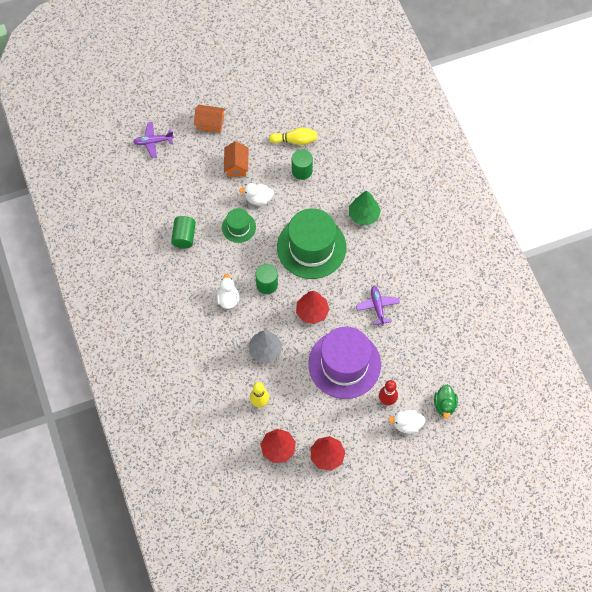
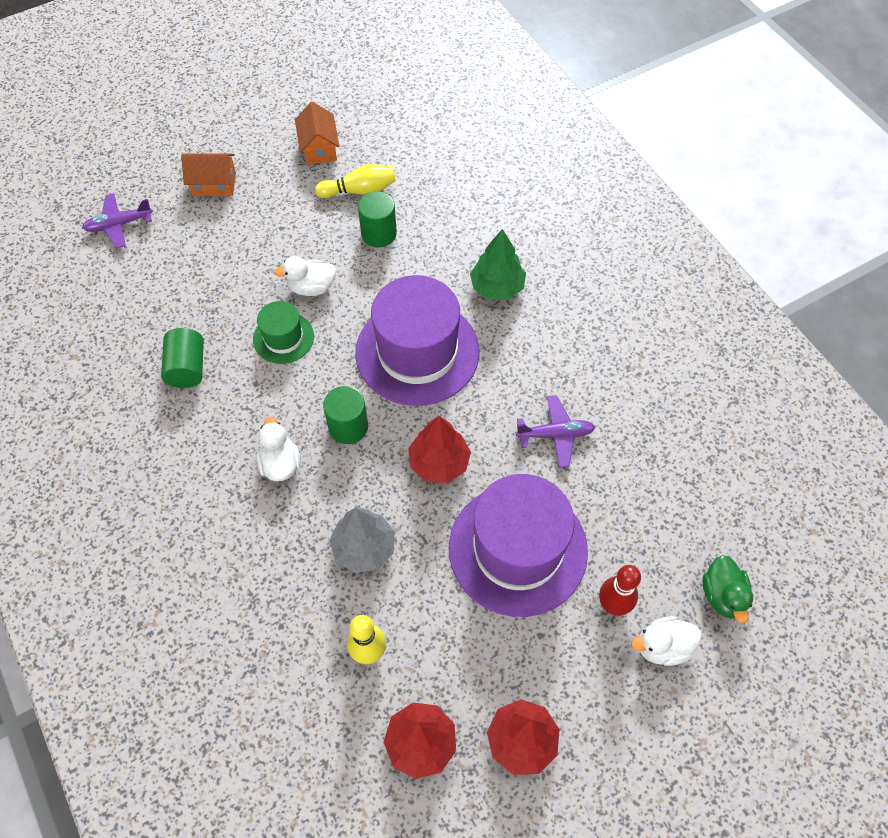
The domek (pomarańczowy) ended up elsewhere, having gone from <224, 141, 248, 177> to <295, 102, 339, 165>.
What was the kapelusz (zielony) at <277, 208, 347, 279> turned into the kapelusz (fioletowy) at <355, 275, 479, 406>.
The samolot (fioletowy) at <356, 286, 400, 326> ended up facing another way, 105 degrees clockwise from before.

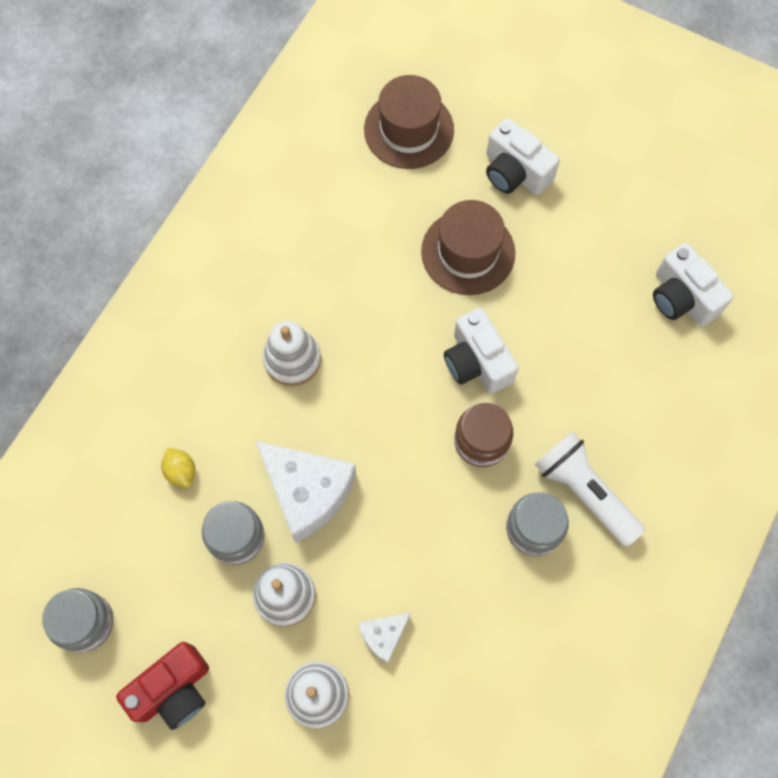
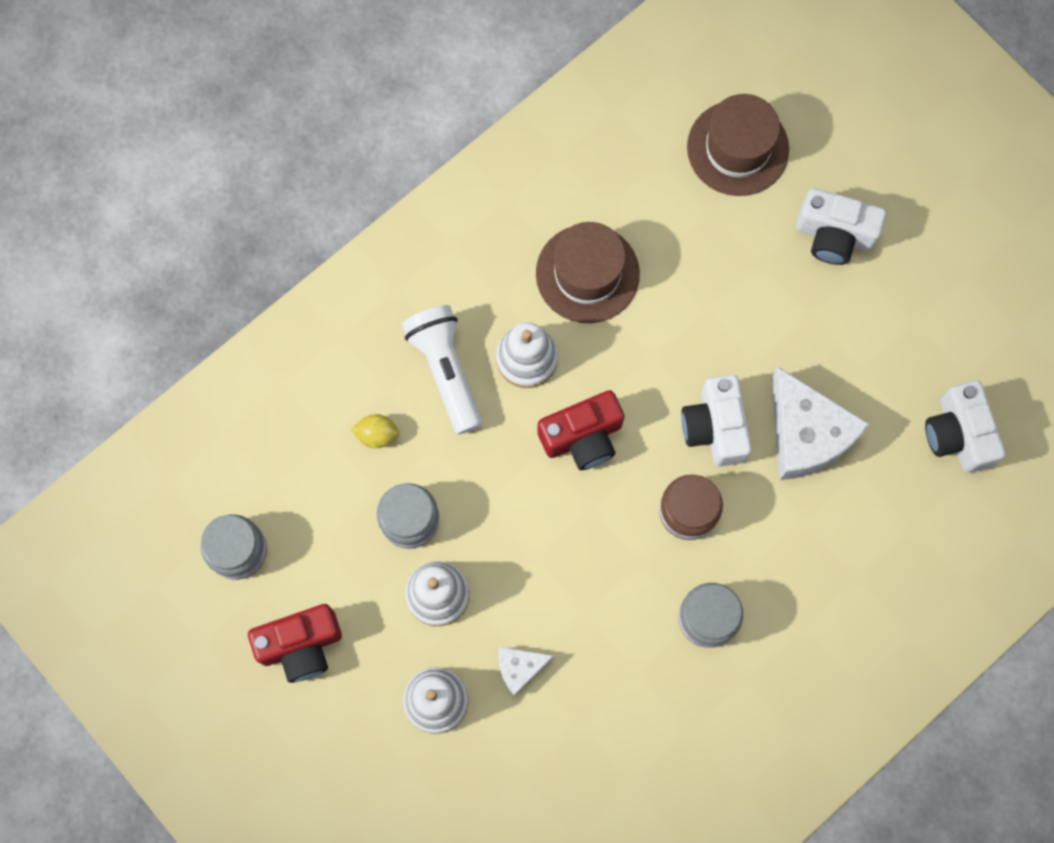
The aparat fotograficzny (biały) at <486, 118, 560, 195> ended up facing another way, 45 degrees counterclockwise from before.
The kapelusz (brązowy) ended up elsewhere, having gone from <421, 200, 515, 295> to <536, 222, 640, 323>.
The latarka (biały) ended up elsewhere, having gone from <535, 432, 645, 547> to <402, 305, 482, 434>.
The ser (biały) ended up elsewhere, having gone from <255, 441, 356, 543> to <771, 367, 869, 480>.
The cytryna (żółty) at <161, 448, 195, 488> ended up facing another way, 75 degrees counterclockwise from before.
The second view gained the aparat fotograficzny (czerwony) at <537, 390, 624, 470>.

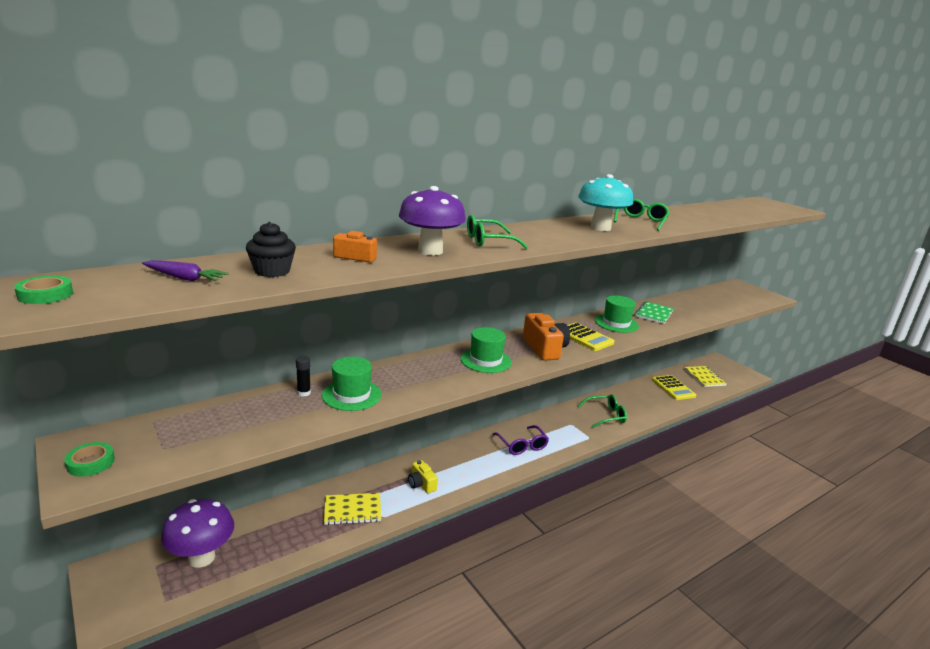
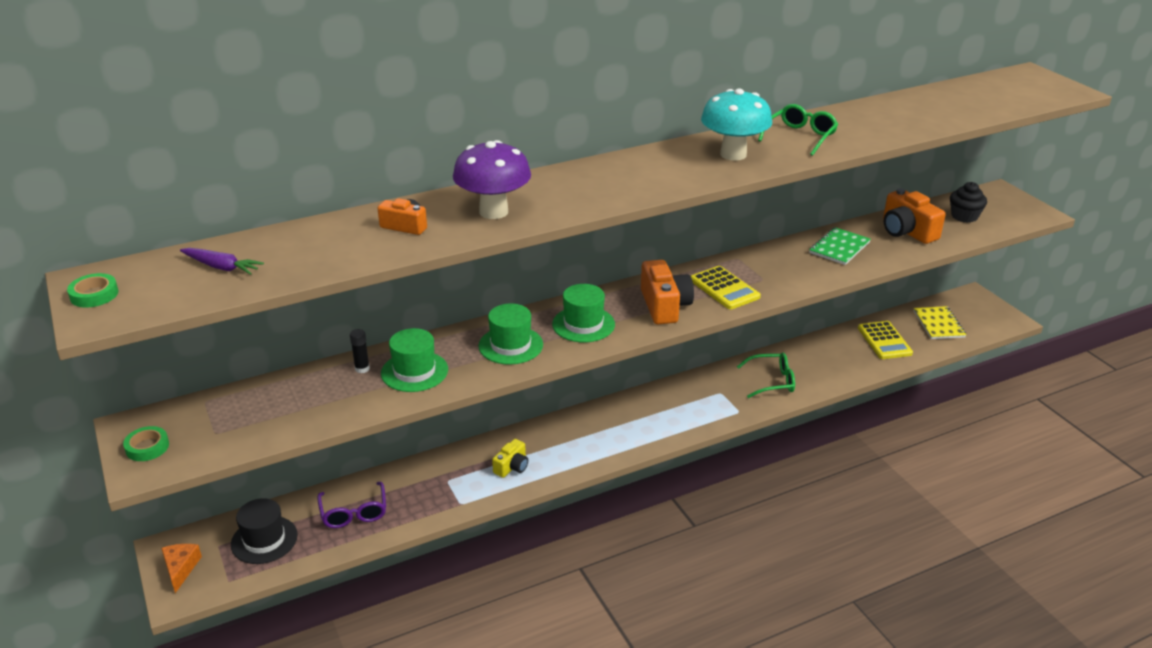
The second view lost the okulary (zielony) at <467, 215, 528, 249>.
The muffinka (czarny) ended up elsewhere, having gone from <246, 222, 296, 277> to <950, 182, 987, 223>.
The kapelusz (zielony) ended up elsewhere, having gone from <595, 295, 639, 333> to <478, 304, 543, 365>.
The okulary (fioletowy) ended up elsewhere, having gone from <492, 425, 549, 455> to <317, 482, 386, 528>.
The aparat fotograficzny (żółty) at <408, 460, 438, 493> ended up facing another way, 120 degrees counterclockwise from before.
The second view lost the zeszyt (żółty) at <324, 493, 381, 525>.
Where the grzyb (fioletowy) stood at <161, 499, 234, 568>, the kapelusz (czarny) came to stand at <231, 498, 298, 564>.
The second view gained the aparat fotograficzny (pomarańczowy) at <883, 188, 946, 244>.
The second view gained the ser (pomarańczowy) at <161, 544, 202, 593>.

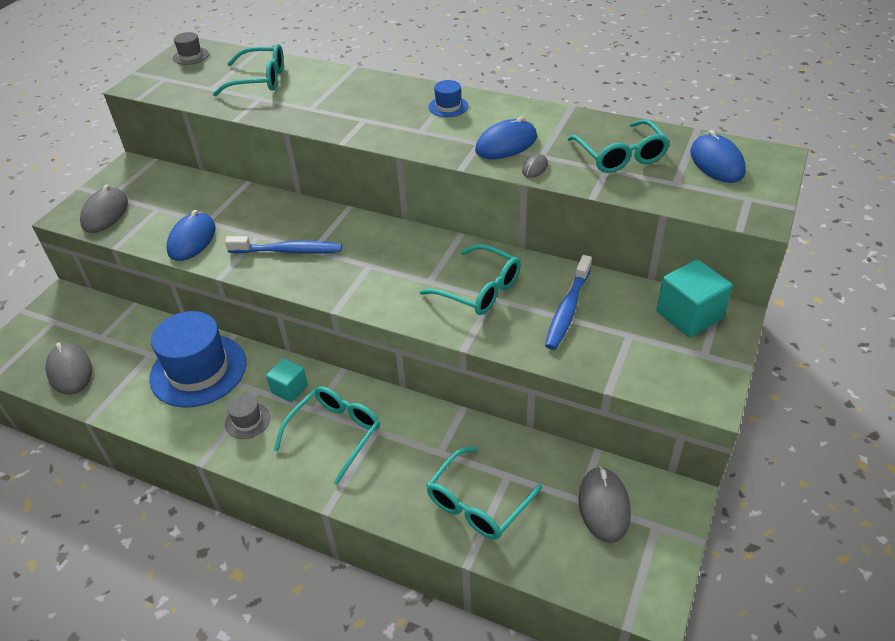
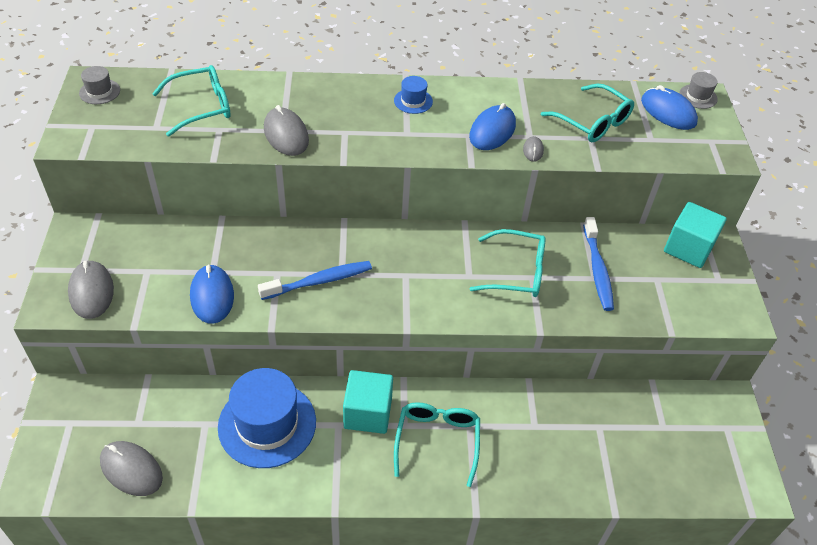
The size of the sześcian (turkusowy) at <266, 358, 308, 402> changed by a factor of 1.63.
The kapelusz (szary) ended up elsewhere, having gone from <225, 394, 270, 439> to <679, 72, 718, 109>.
The second view lost the okulary (turkusowy) at <426, 446, 542, 539>.
The myszka (szary) ended up elsewhere, having gone from <578, 466, 631, 543> to <264, 105, 309, 156>.

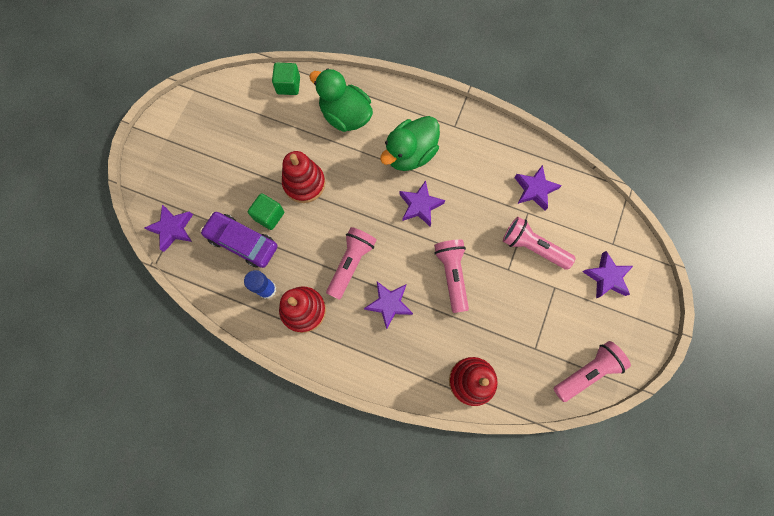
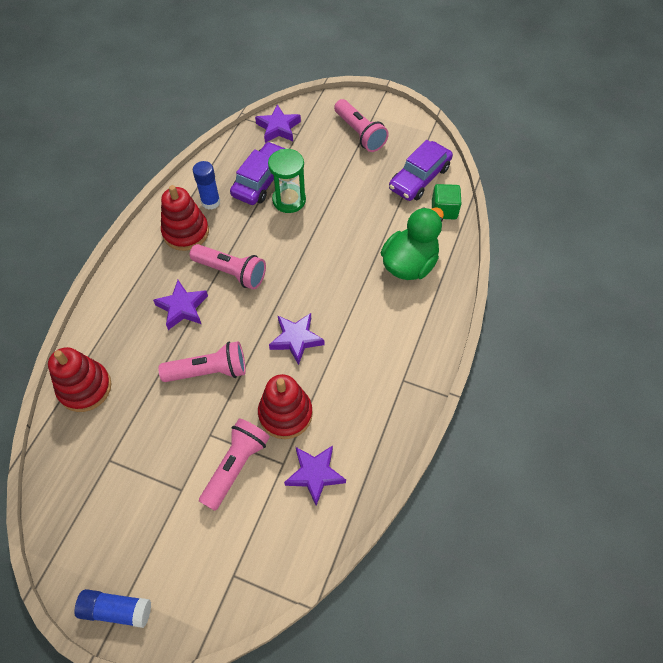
The second view lost the kaczka (zielony) at <380, 116, 440, 171>.
The zabawka nakładanka (czerwony) ended up elsewhere, having gone from <282, 151, 325, 203> to <258, 374, 313, 439>.
Where the sześcian (zielony) stood at <248, 193, 284, 230>, the klepsydra (zielony) came to stand at <268, 149, 306, 213>.
The second view lost the gwiazda (fioletowy) at <582, 251, 633, 298>.
The latarka (różowy) ended up elsewhere, having gone from <554, 341, 631, 402> to <334, 99, 389, 152>.
The second view gained the samochód (fioletowy) at <389, 140, 453, 201>.
The second view gained the klej w sztyfcie (niebieski) at <74, 589, 151, 628>.

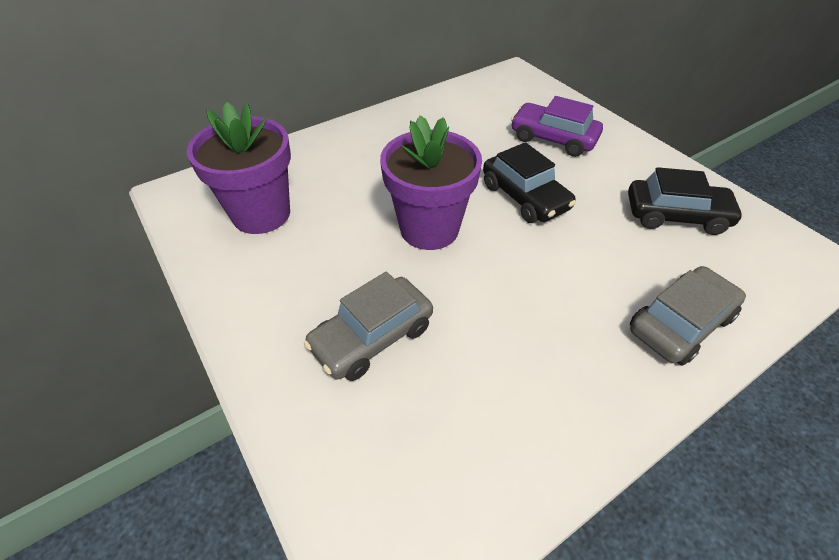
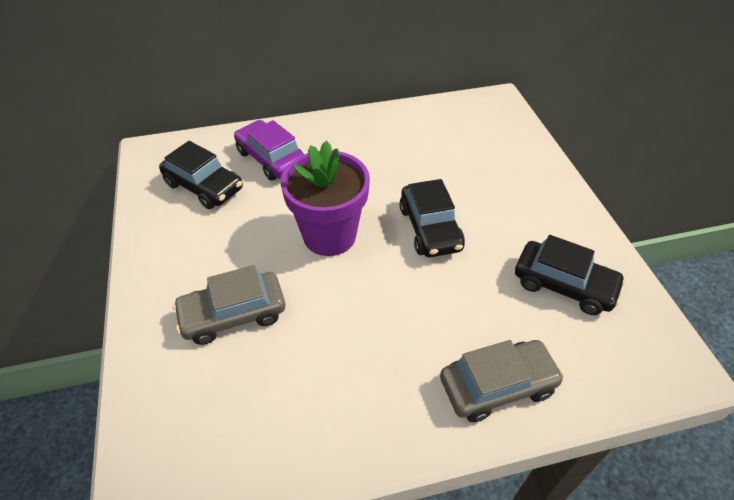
The samochód (fioletowy) ended up elsewhere, having gone from <511, 96, 603, 157> to <234, 120, 304, 181>.
Where the doniczka (fioletowy) stood at <187, 102, 291, 234>, the samochód (czarny) came to stand at <159, 141, 243, 209>.

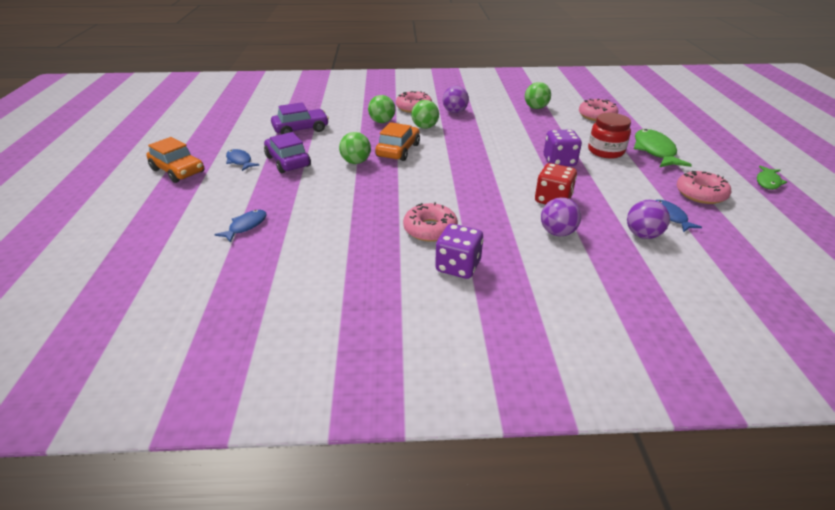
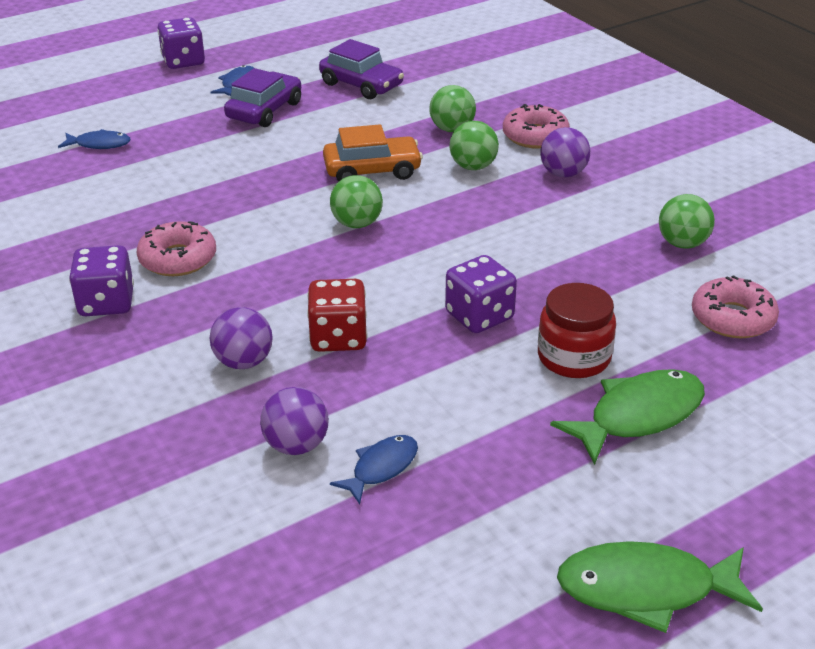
The piłka (zielony) ended up elsewhere, having gone from <339, 132, 371, 164> to <330, 175, 383, 228>.
Where the samochód (pomarańczowy) stood at <146, 137, 205, 183>, the kostka do gry (fioletowy) came to stand at <157, 17, 205, 69>.
The size of the ryba (zielony) at <757, 166, 787, 190> changed by a factor of 1.73.
The second view lost the donut (różowy) at <677, 171, 731, 204>.

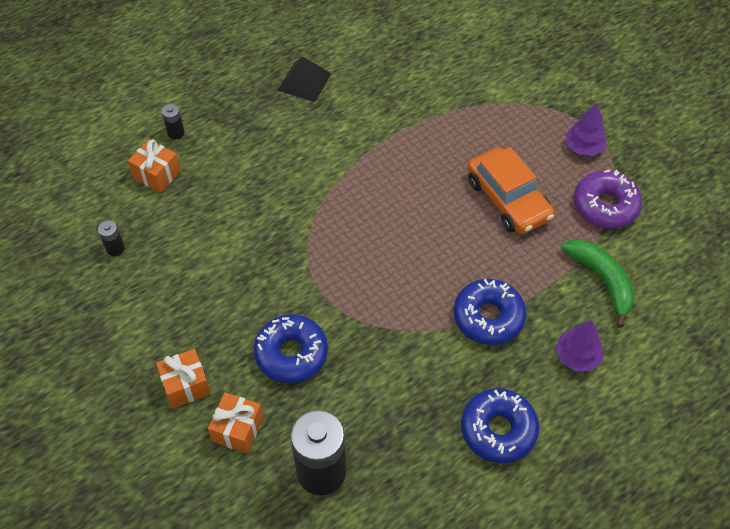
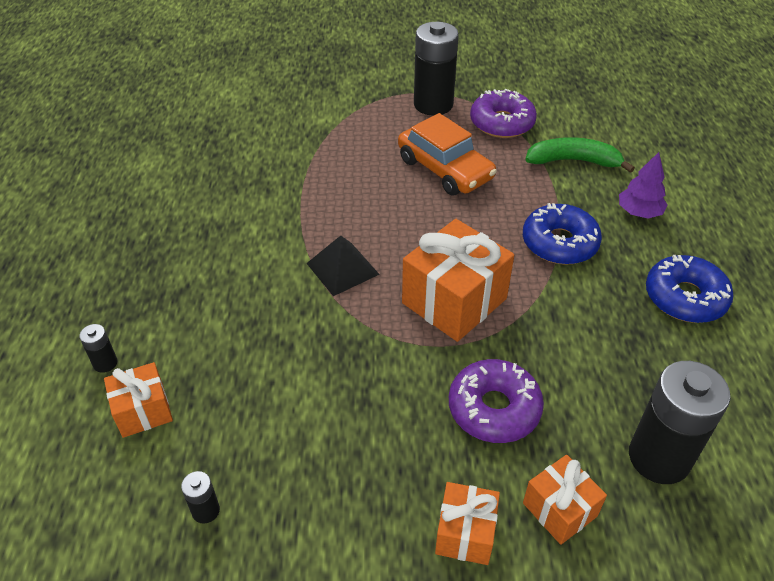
The piramida (czarny) ended up elsewhere, having gone from <278, 56, 331, 102> to <306, 236, 380, 296>.
Where the drzewko (fioletowy) stood at <565, 104, 607, 156>, the bateria (czarny) came to stand at <414, 22, 459, 116>.
The samochód (pomarańczowy) at <467, 147, 554, 234> ended up facing another way, 45 degrees clockwise from before.
What was the donut (niebieski) at <253, 314, 328, 383> turned into the donut (fioletowy) at <449, 359, 544, 443>.
The second view gained the prezent (pomarańczowy) at <402, 219, 514, 342>.

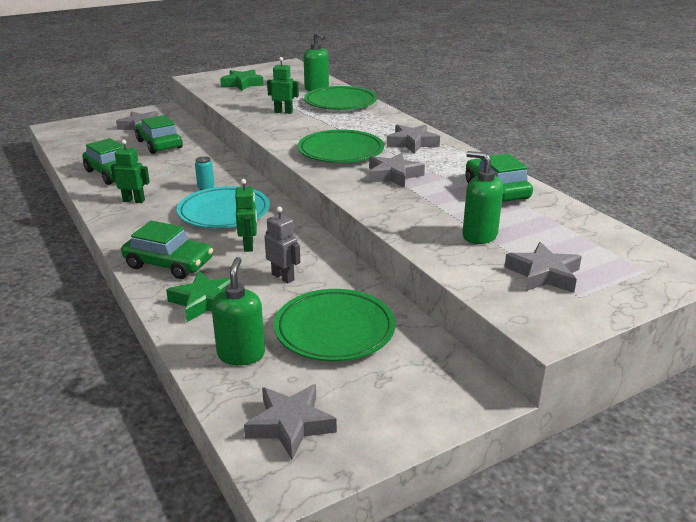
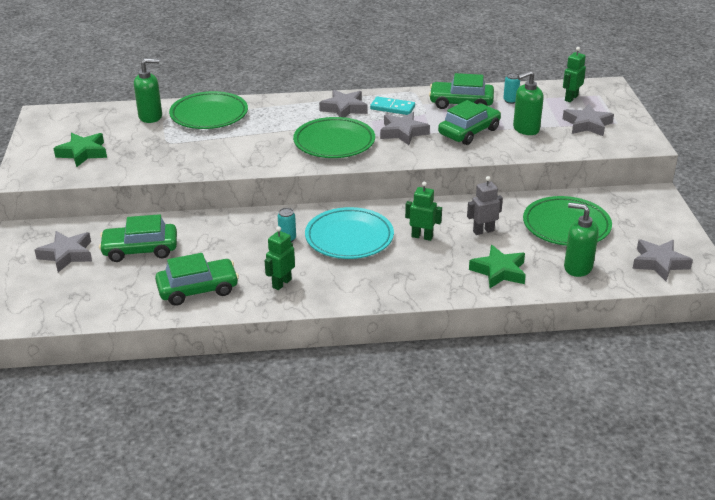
The robot (zielony) ended up elsewhere, having gone from <267, 57, 299, 114> to <563, 47, 586, 102>.
The samochód (zielony) ended up elsewhere, having gone from <121, 221, 213, 279> to <438, 100, 501, 145>.
The second view gained the puszka (turkusowy) at <503, 73, 520, 104>.
The second view gained the kostka domina (turkusowy) at <370, 96, 415, 115>.

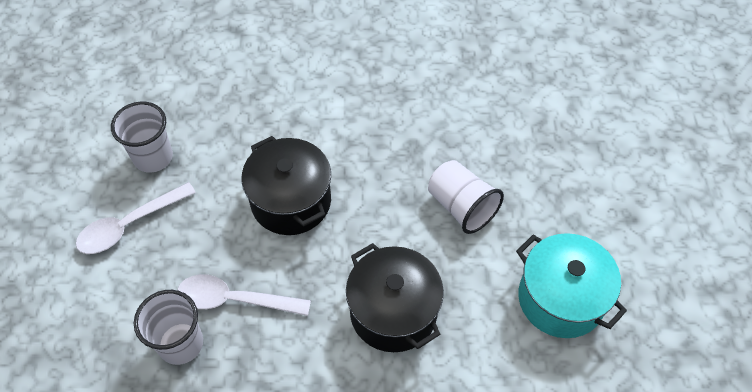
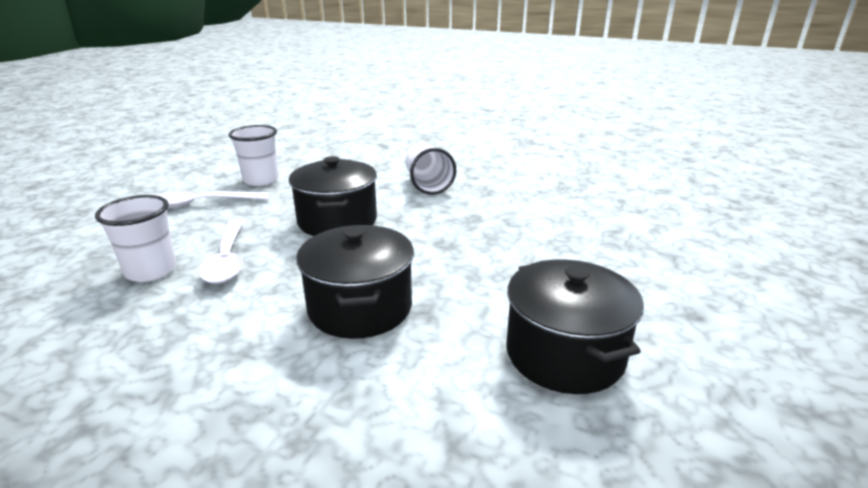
The szklanka (biały) ended up elsewhere, having gone from <428, 160, 504, 234> to <405, 143, 456, 195>.
What was the garnek (turkusowy) at <516, 233, 627, 338> turned into the garnek (czarny) at <506, 259, 644, 394>.
The łyżka (biały) at <178, 274, 311, 316> ended up facing another way, 135 degrees counterclockwise from before.

